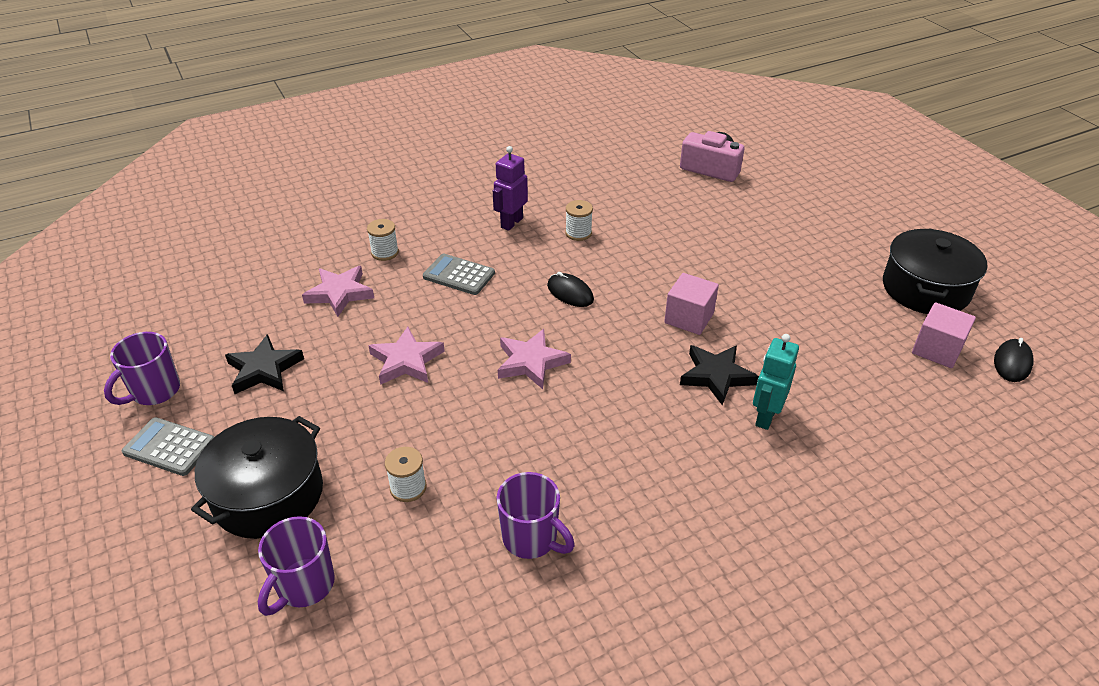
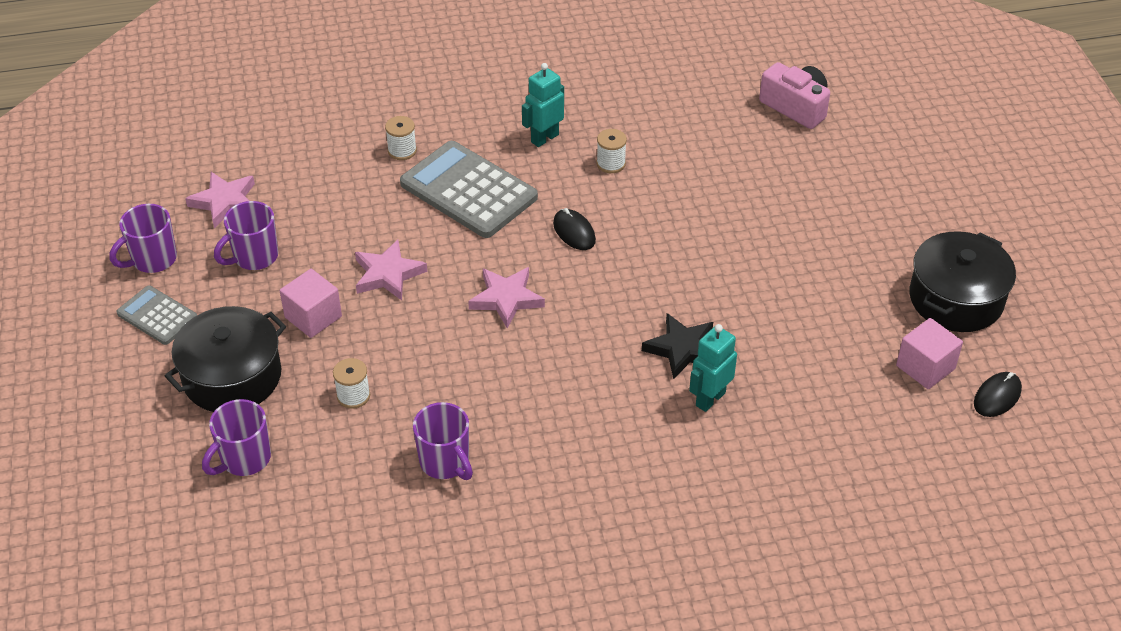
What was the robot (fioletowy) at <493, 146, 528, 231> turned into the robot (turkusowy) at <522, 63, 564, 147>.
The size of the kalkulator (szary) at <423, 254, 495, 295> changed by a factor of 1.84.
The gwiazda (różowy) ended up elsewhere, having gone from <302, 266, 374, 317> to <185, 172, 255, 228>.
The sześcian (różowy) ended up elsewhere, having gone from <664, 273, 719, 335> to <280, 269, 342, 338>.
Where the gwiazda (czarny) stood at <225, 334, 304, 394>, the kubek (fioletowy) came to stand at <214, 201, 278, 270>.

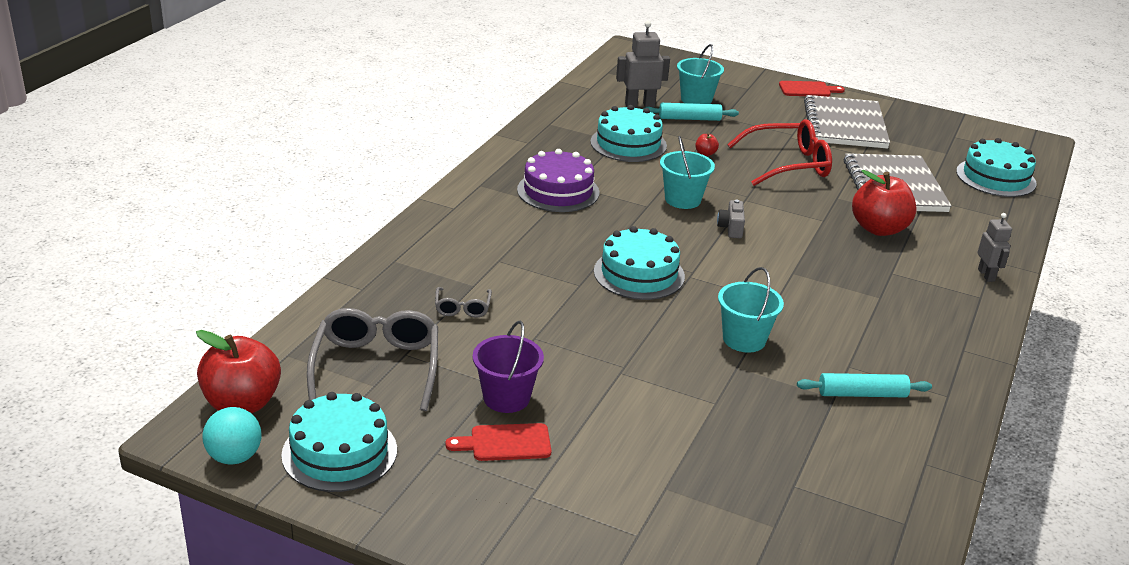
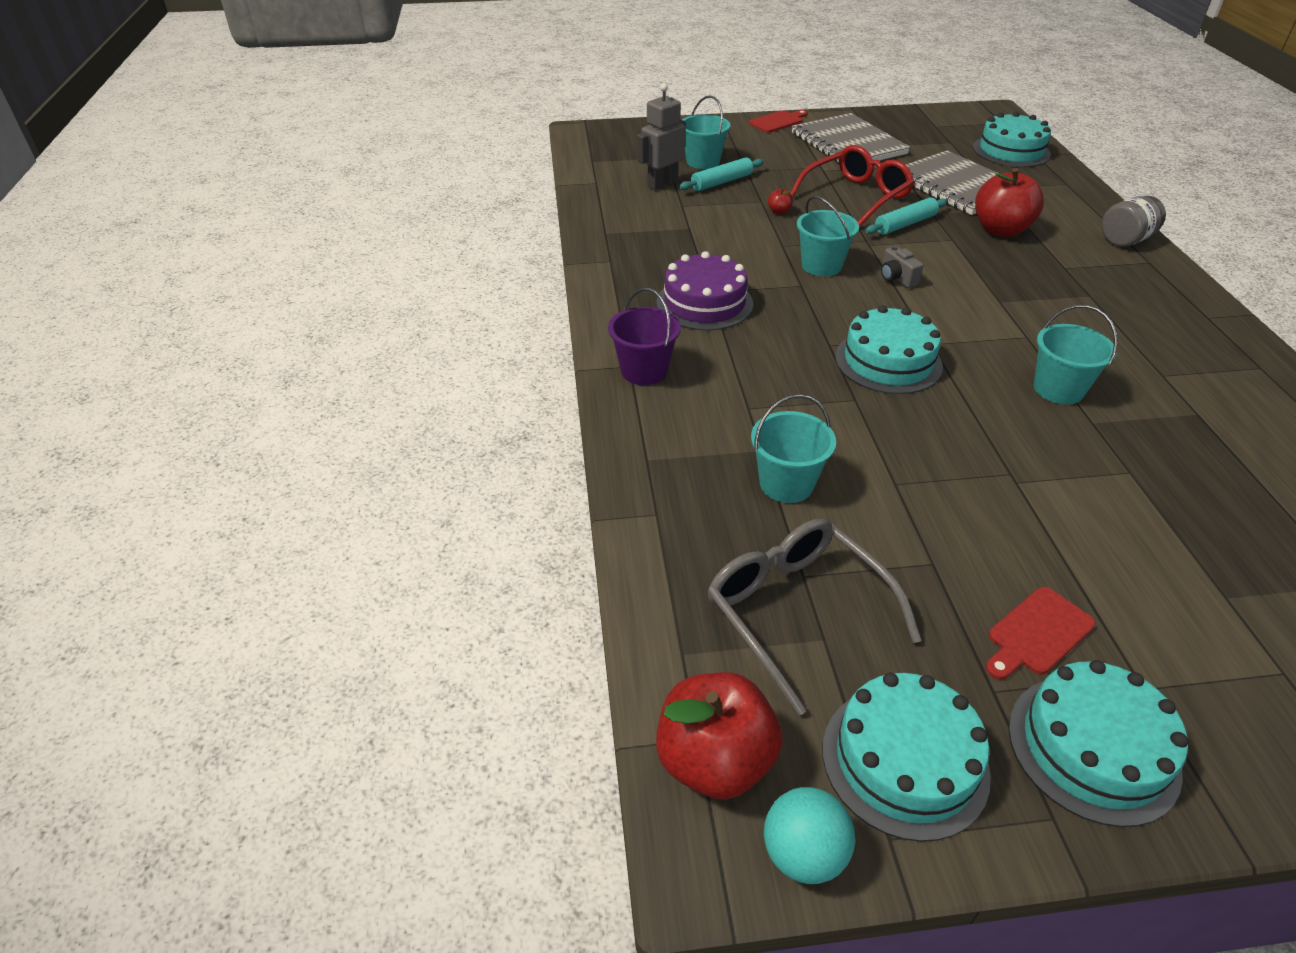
The tort (turkusowy) ended up elsewhere, having gone from <590, 105, 667, 162> to <1009, 660, 1188, 827>.
Where the robot (szary) stood at <977, 213, 1012, 282>, the słoik (szary) came to stand at <1102, 196, 1166, 247>.
Where the okulary (szary) stood at <435, 287, 492, 318>, the wiadro (turkusowy) came to stand at <751, 394, 836, 503>.
The wiadro (fioletowy) ended up elsewhere, having gone from <472, 321, 544, 413> to <608, 288, 681, 385>.
The wałek do ciasta (turkusowy) ended up elsewhere, having gone from <797, 373, 932, 397> to <865, 197, 947, 235>.

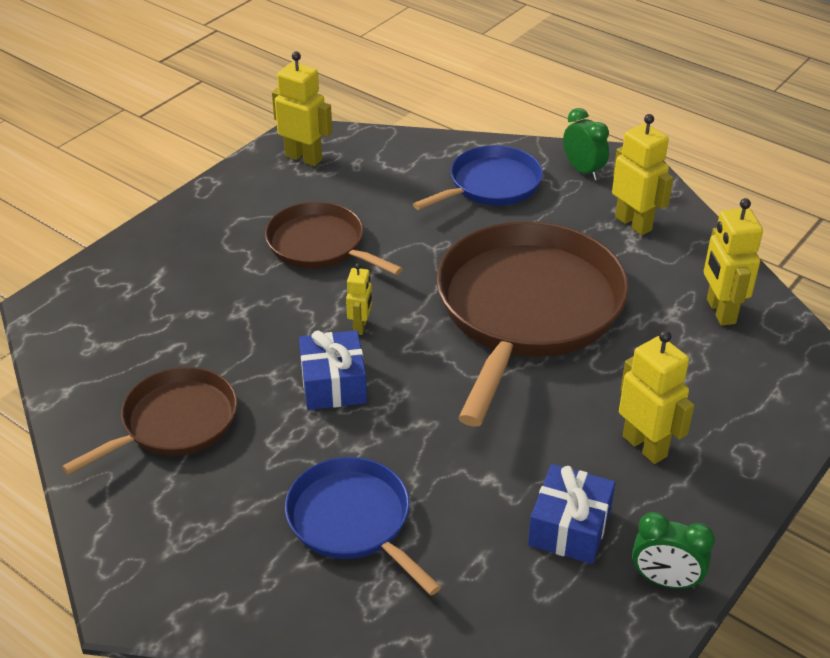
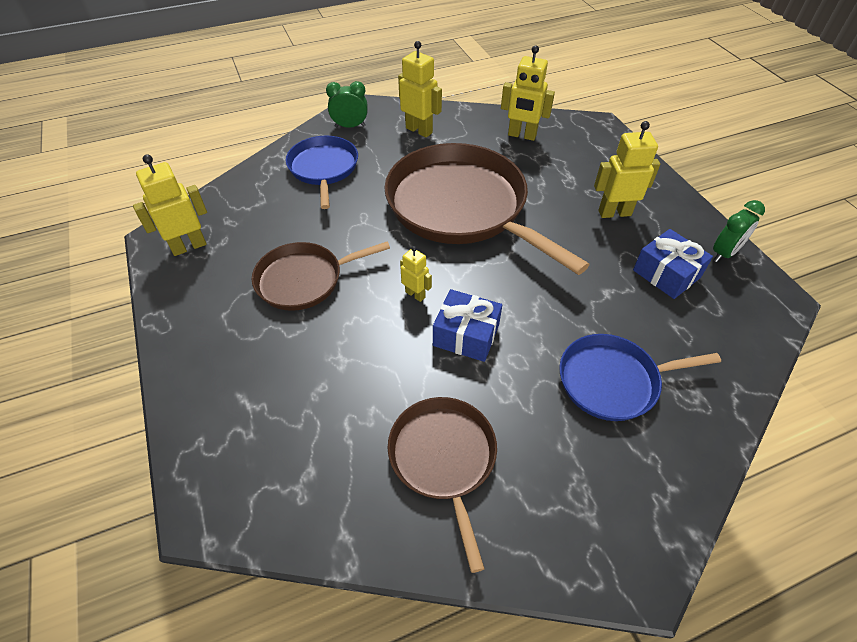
The robot (żółty) at <612, 114, 673, 235> ended up facing another way, 45 degrees clockwise from before.

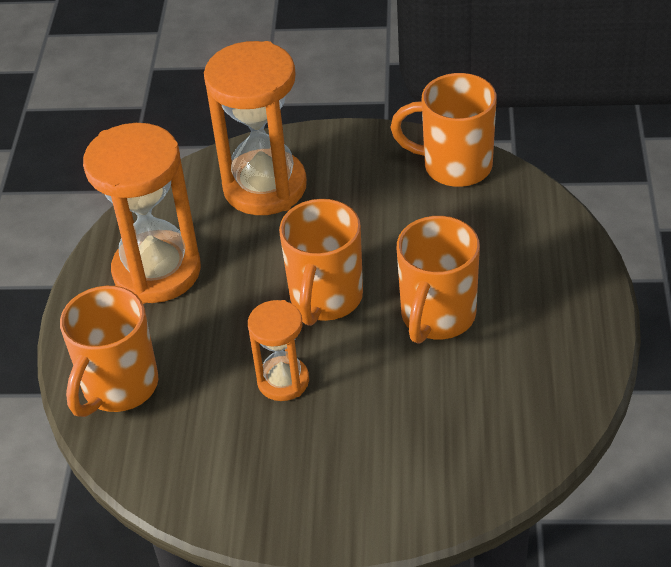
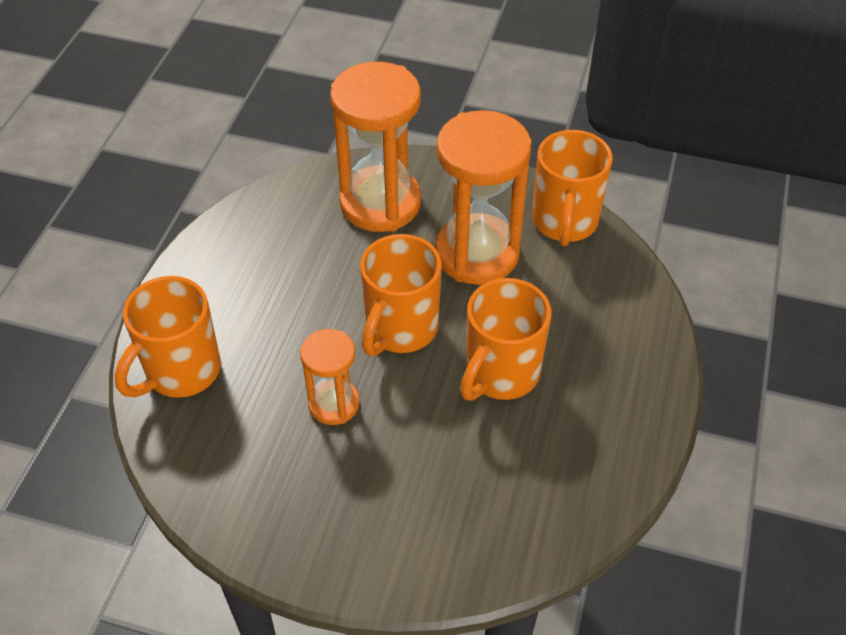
The kubek (pomarańczowy) at <390, 73, 497, 187> ended up facing another way, 105 degrees counterclockwise from before.
The klepsydra (pomarańczowy) ended up elsewhere, having gone from <83, 123, 201, 304> to <435, 110, 532, 285>.

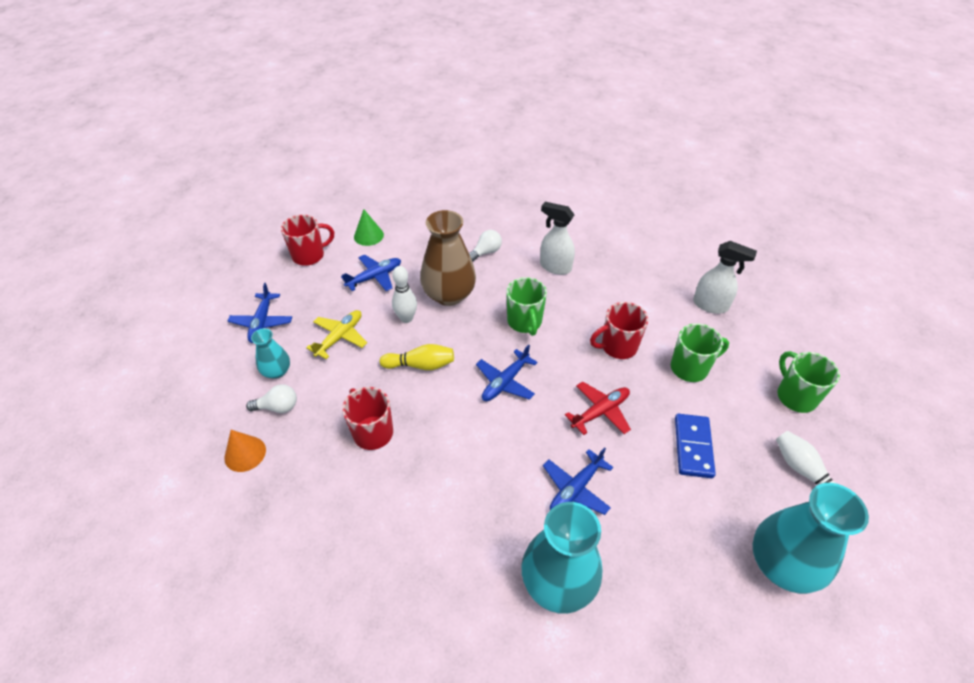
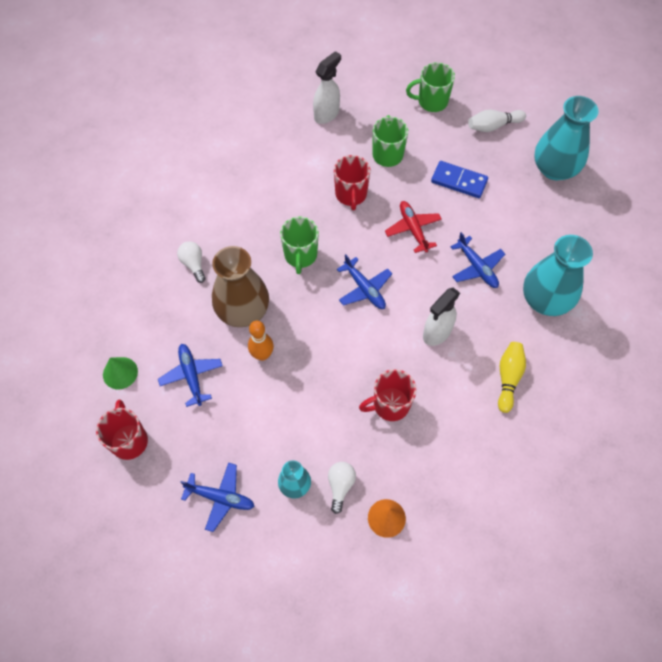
The spryskiwacz (biały) ended up elsewhere, having gone from <540, 202, 575, 275> to <423, 288, 460, 346>.
What was the kręgiel (biały) at <392, 266, 417, 323> turned into the kręgiel (pomarańczowy) at <248, 321, 274, 361>.
The kubek (zielony) at <506, 277, 547, 336> ended up facing another way, 90 degrees clockwise from before.
The second view lost the samolot (żółty) at <306, 310, 367, 359>.
The kręgiel (żółty) ended up elsewhere, having gone from <380, 344, 454, 370> to <498, 342, 526, 413>.

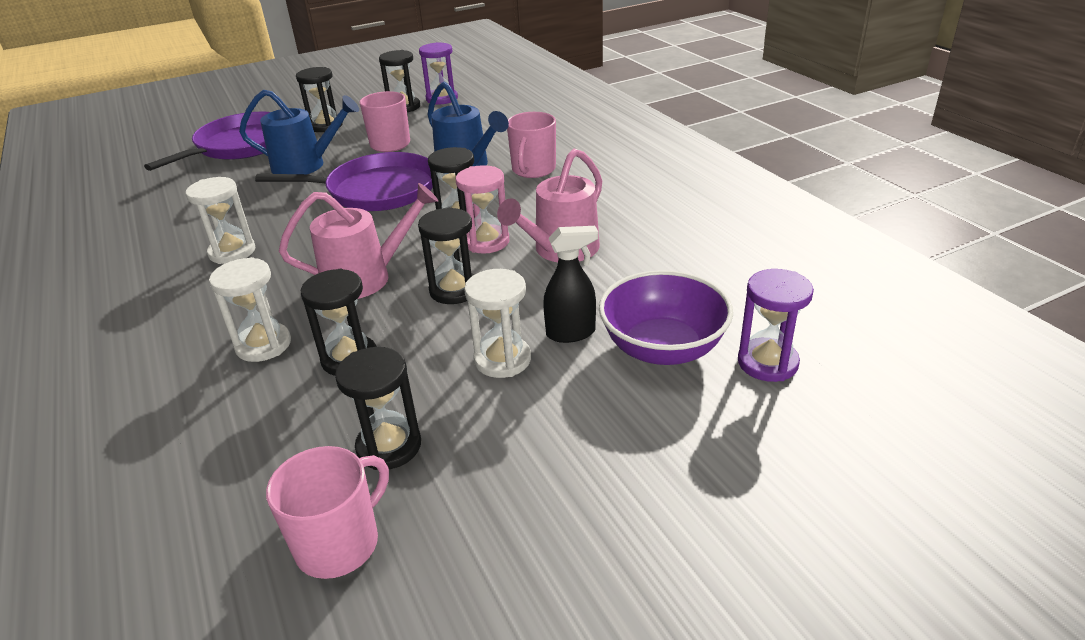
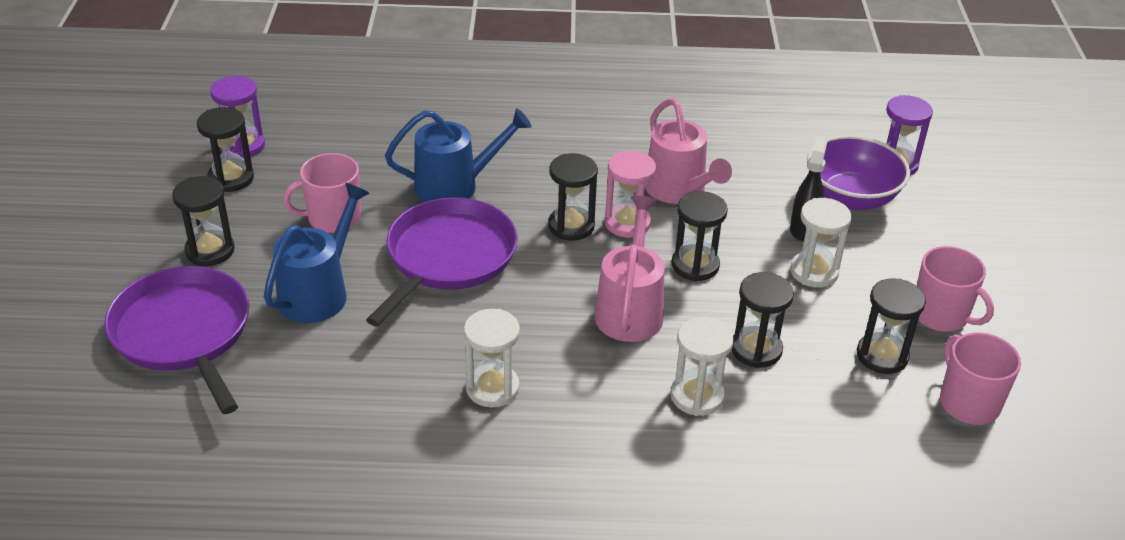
The kubek (różowy) ended up elsewhere, having gone from <507, 112, 556, 178> to <917, 246, 994, 332>.

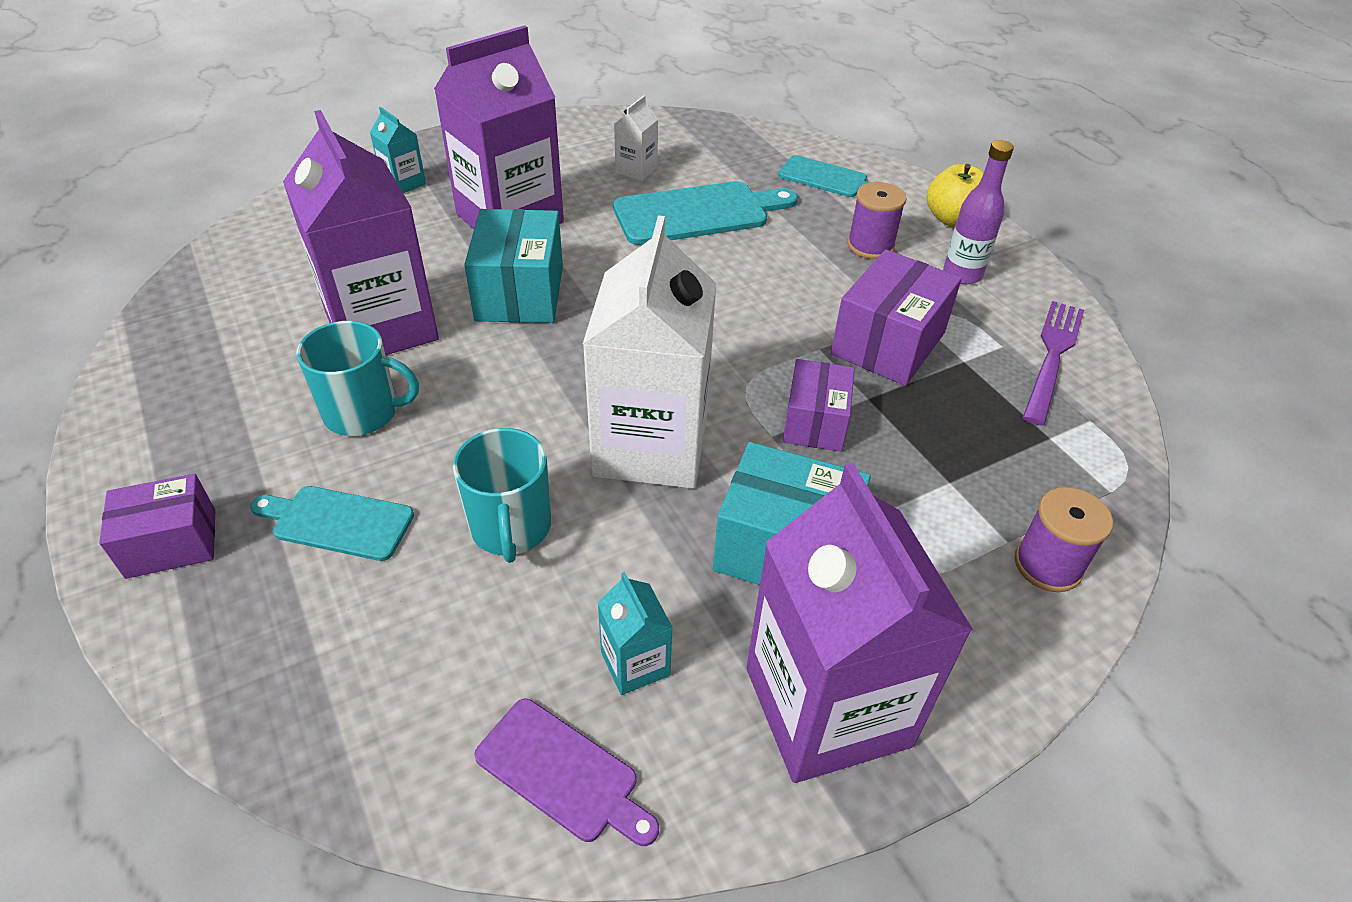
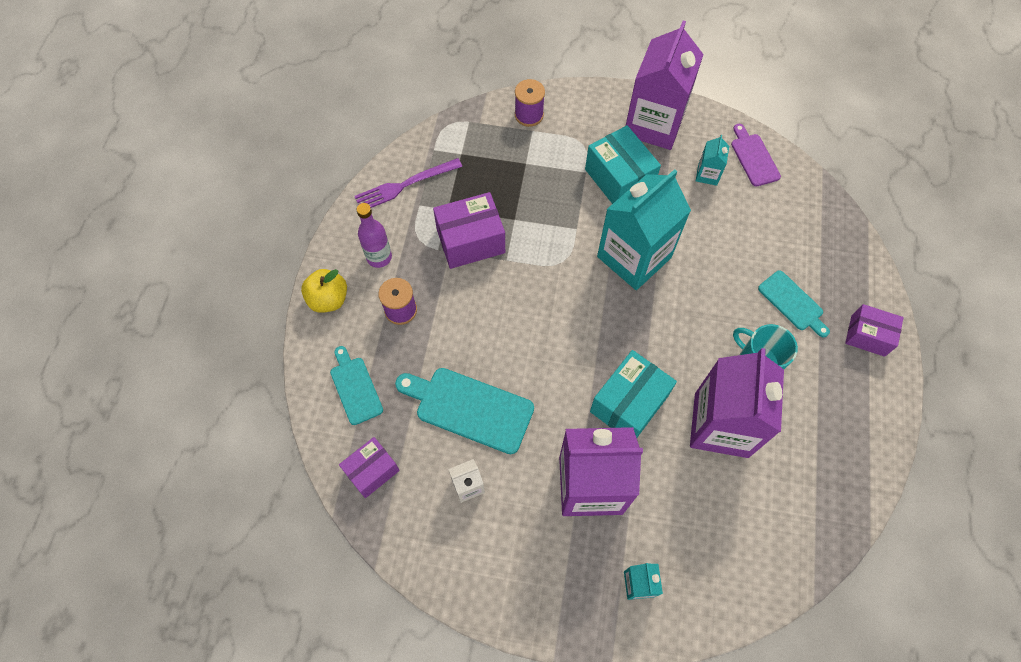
What was the karton mleka (biały) at <583, 216, 716, 489> turned into the karton mleka (turkusowy) at <597, 169, 691, 290>.
The pudełko (fioletowy) ended up elsewhere, having gone from <783, 359, 855, 452> to <339, 437, 400, 498>.
The second view lost the kubek (turkusowy) at <453, 428, 551, 563>.

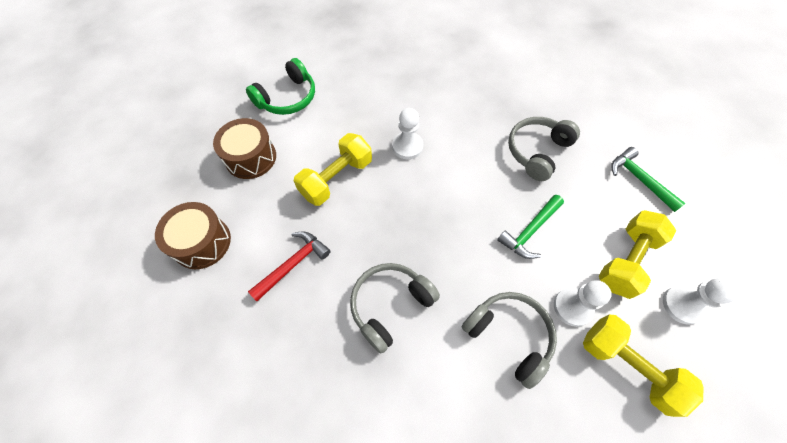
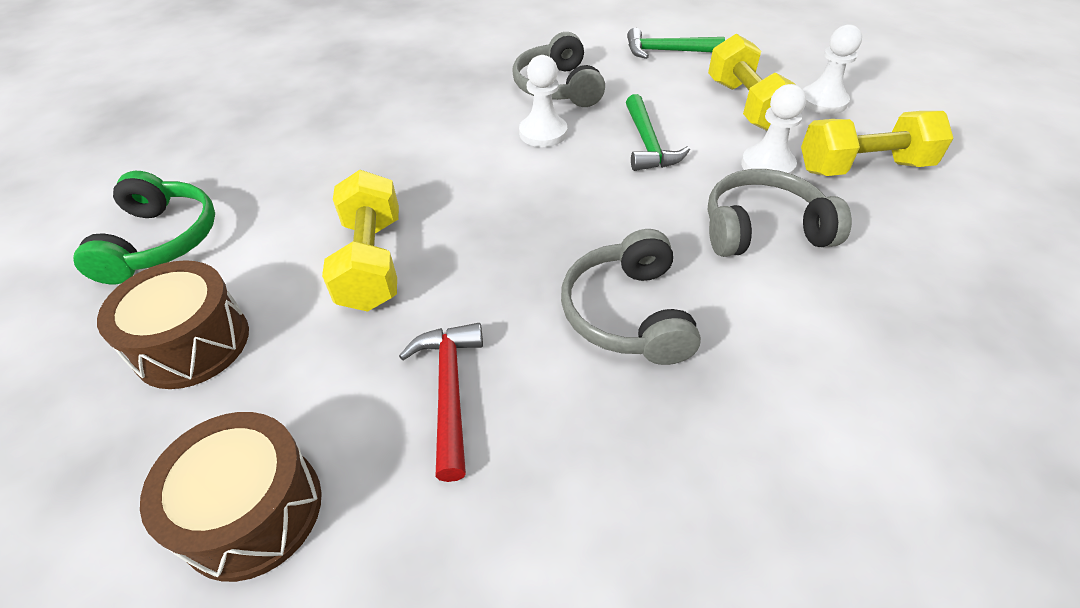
The pionek (biały) ended up elsewhere, having gone from <392, 108, 423, 159> to <519, 55, 567, 147>.

